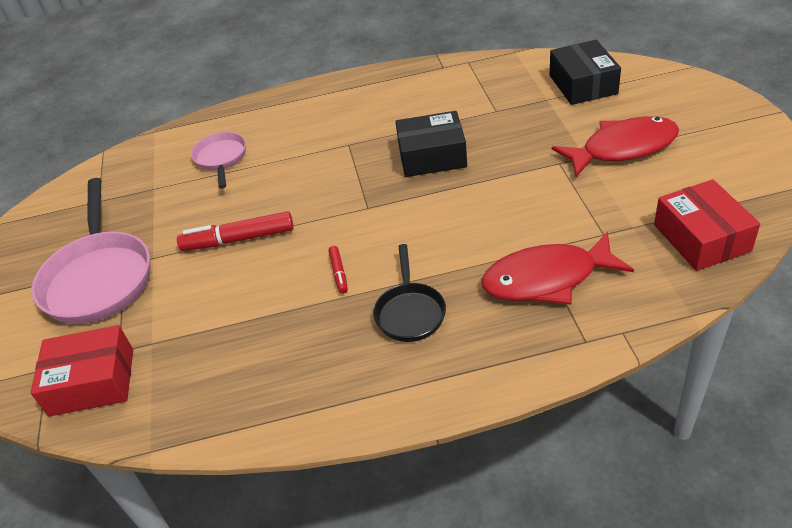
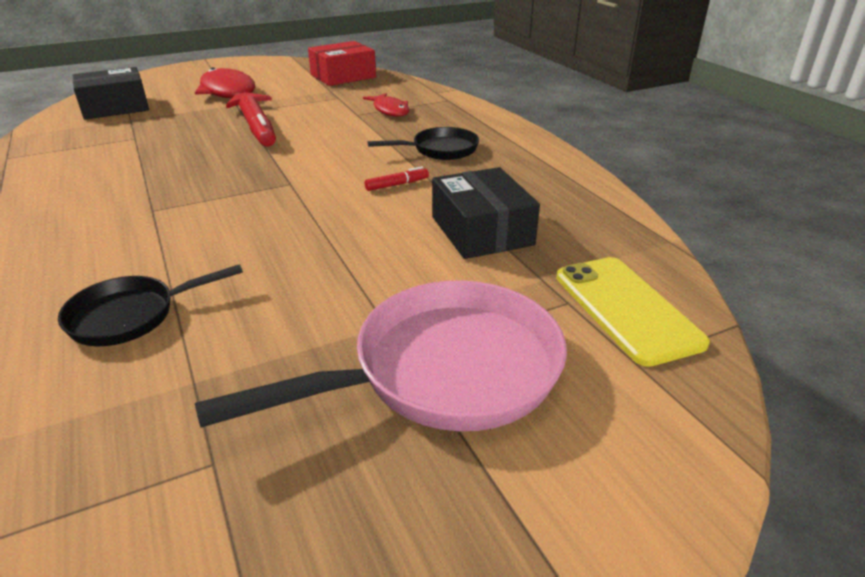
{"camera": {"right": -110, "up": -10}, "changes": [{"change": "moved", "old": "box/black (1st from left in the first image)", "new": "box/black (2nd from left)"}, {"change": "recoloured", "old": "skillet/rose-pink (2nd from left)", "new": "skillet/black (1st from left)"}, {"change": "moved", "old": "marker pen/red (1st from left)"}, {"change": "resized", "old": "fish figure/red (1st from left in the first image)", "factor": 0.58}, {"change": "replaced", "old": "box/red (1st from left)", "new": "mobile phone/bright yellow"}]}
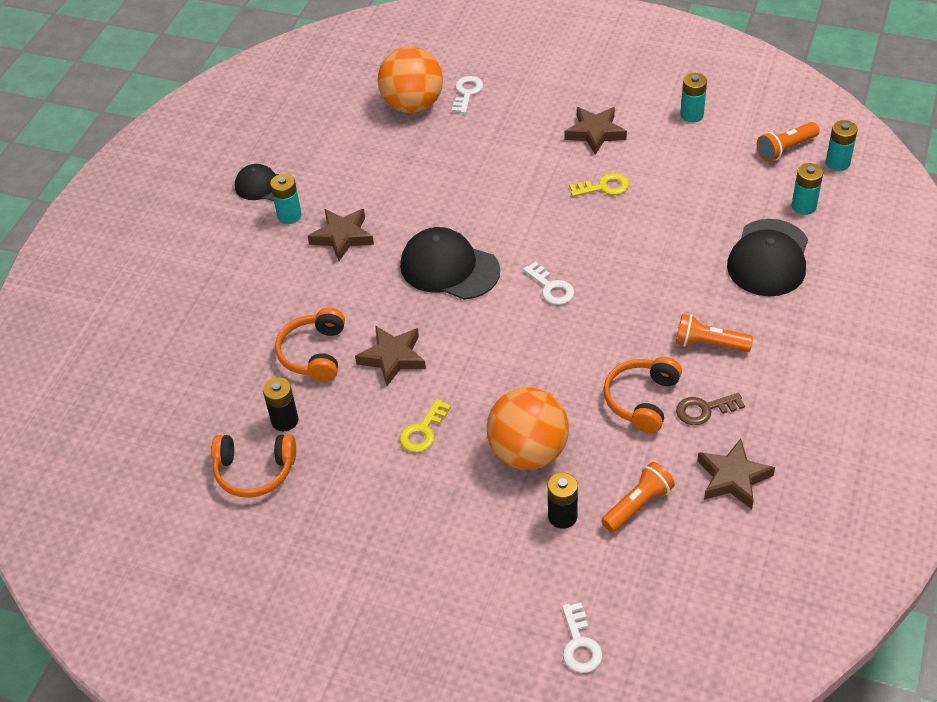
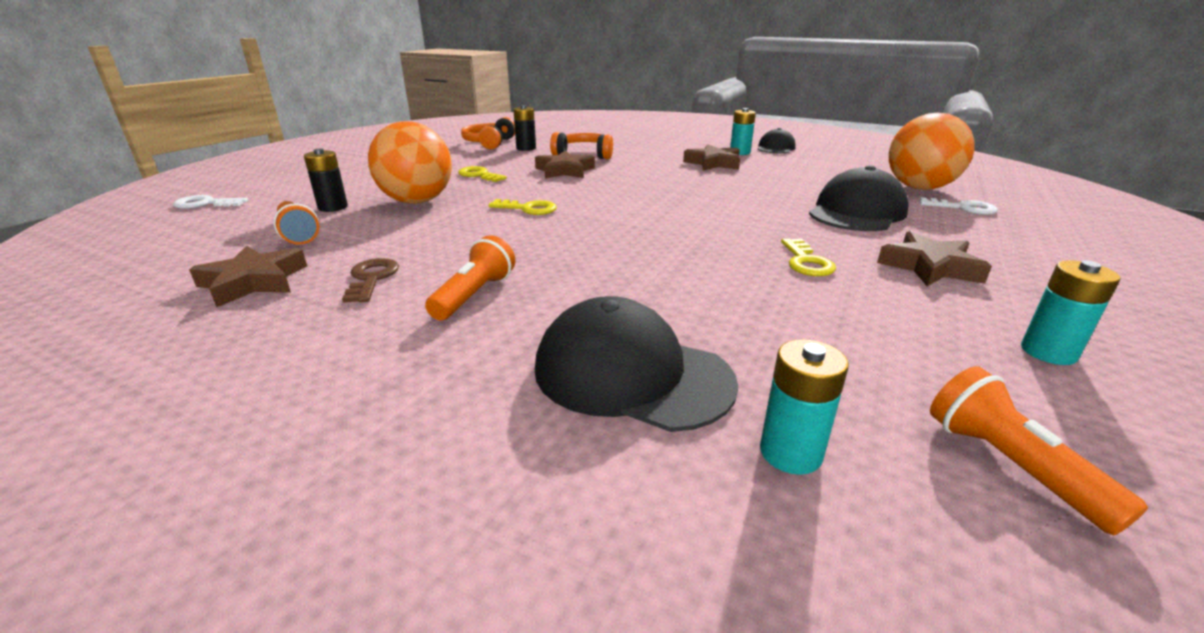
{"camera": {"right": 95, "up": -20}, "changes": [{"change": "removed", "old": "AA battery/turquoise (4th from left)"}, {"change": "moved", "old": "cap/black (2nd from left in the first image)", "new": "cap/black (3rd from left)"}, {"change": "removed", "old": "door key/snow-white (2nd from left)"}, {"change": "removed", "old": "headset/orange (3rd from left)"}, {"change": "added", "new": "door key/bright yellow (2nd from left)"}]}
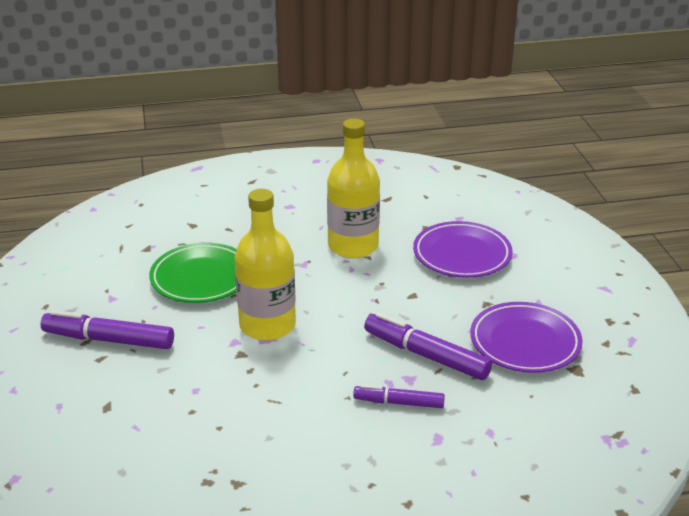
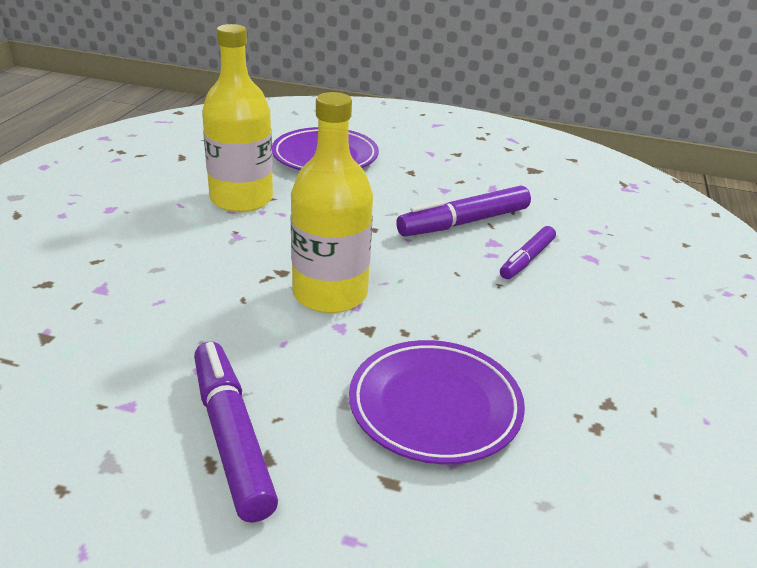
{"camera": {"right": -65, "up": 0}, "changes": [{"change": "removed", "old": "dinner plate/leaf-green"}, {"change": "moved", "old": "dinner plate/violet (2nd from left)"}, {"change": "turned", "old": "marker pen/violet (1st from left)", "degrees": 120}]}
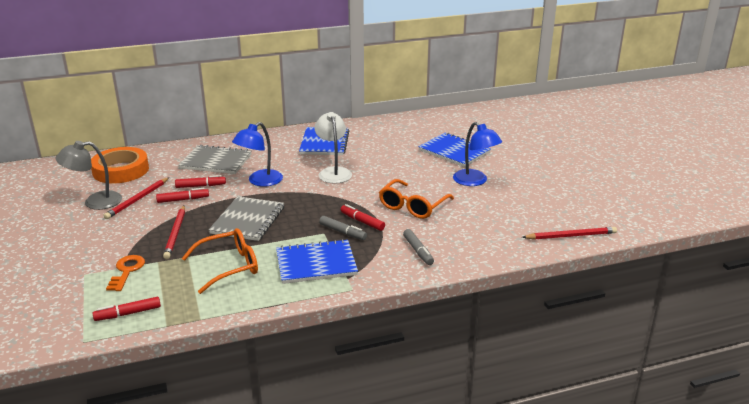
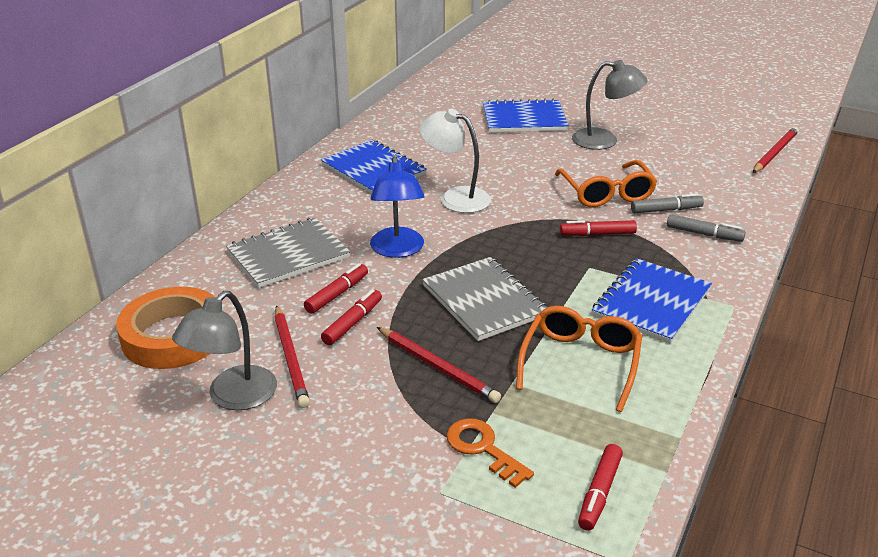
{"camera": {"right": -45, "up": 5}, "changes": [{"change": "recoloured", "old": "desk lamp/blue (2nd from left)", "new": "desk lamp/grey (2nd from left)"}, {"change": "moved", "old": "marker pen/grey (1st from left)"}]}
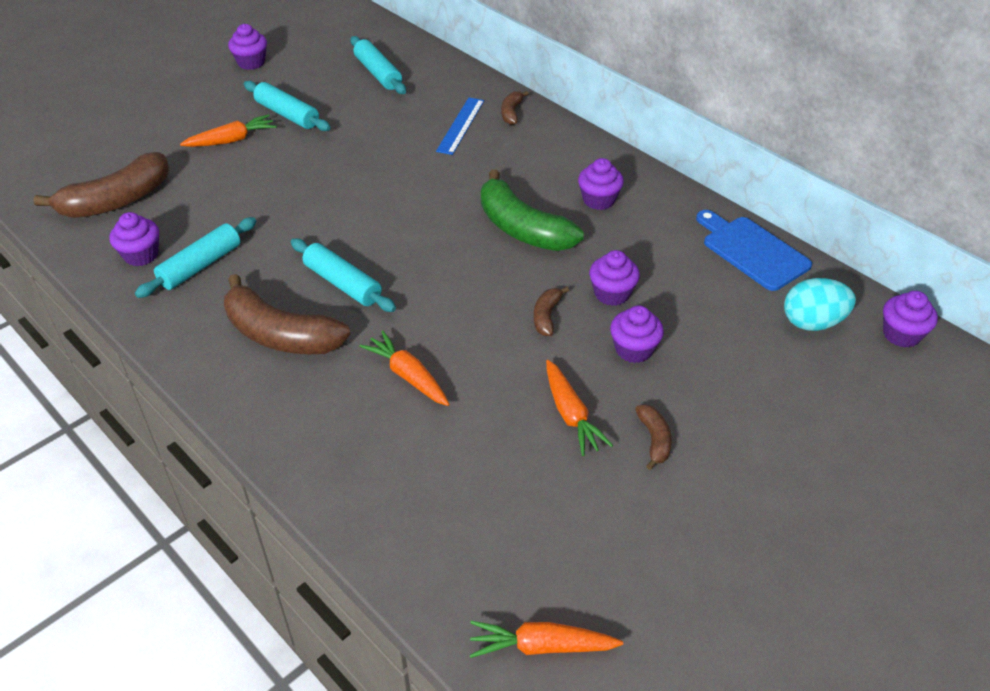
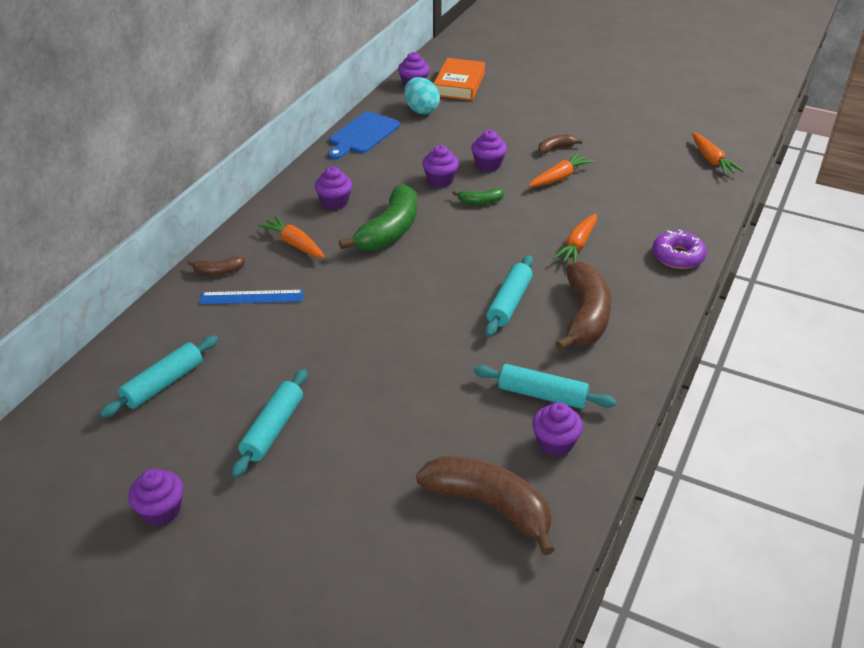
{"camera": {"right": -110, "up": -5}, "changes": [{"change": "moved", "old": "carrot/orange (1st from left)"}, {"change": "recoloured", "old": "toy banana/russet (4th from left)", "new": "toy banana/leaf-green (2nd from left)"}, {"change": "added", "new": "hardback/orange"}, {"change": "added", "new": "donut/violet"}]}
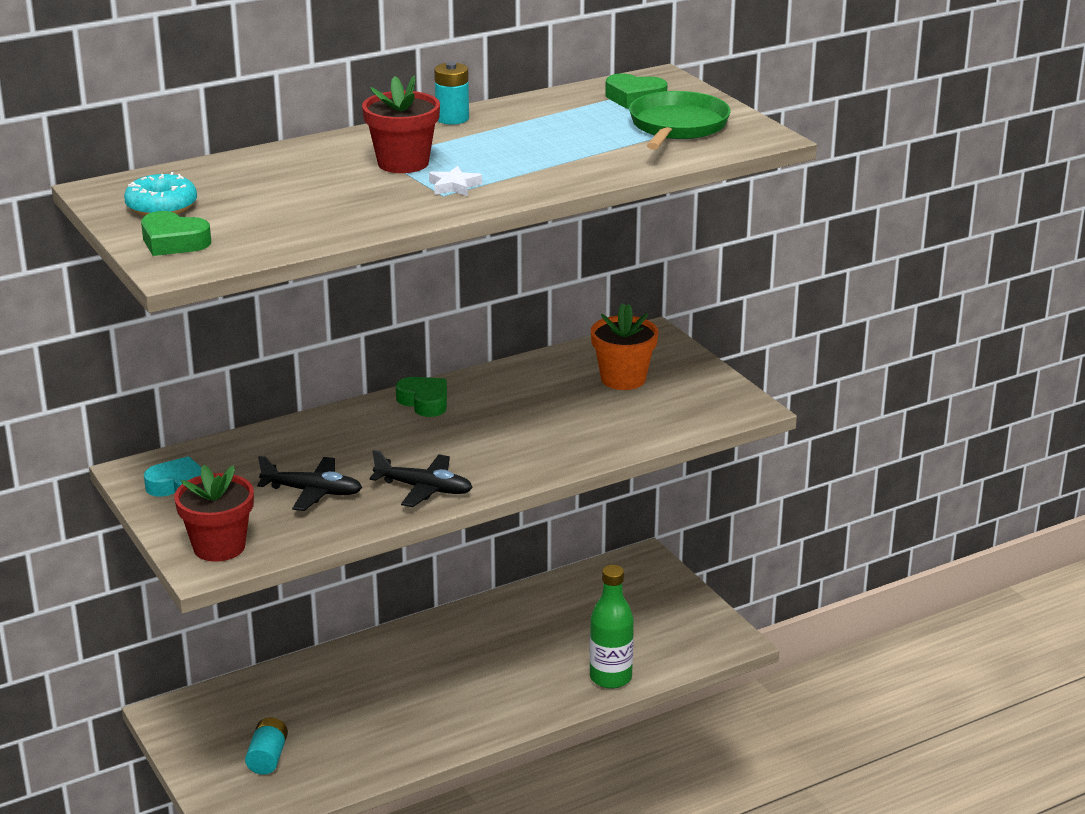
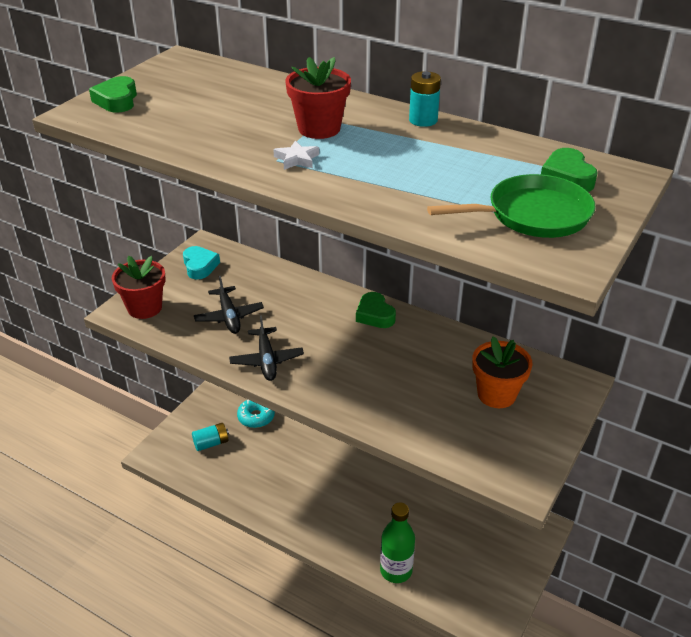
{"camera": {"right": 60, "up": 10}, "changes": [{"change": "moved", "old": "donut/turquoise"}, {"change": "turned", "old": "heart shape/leaf-green (2nd from left)", "degrees": 135}]}
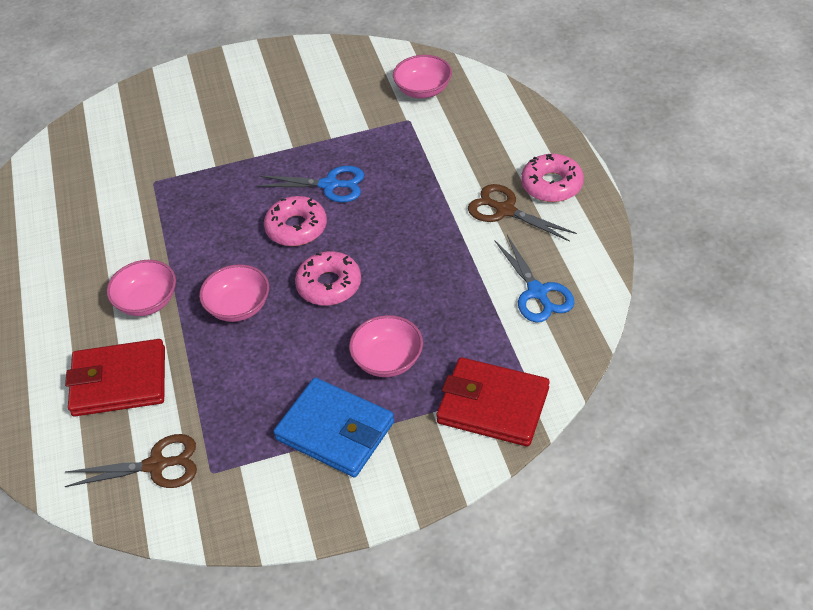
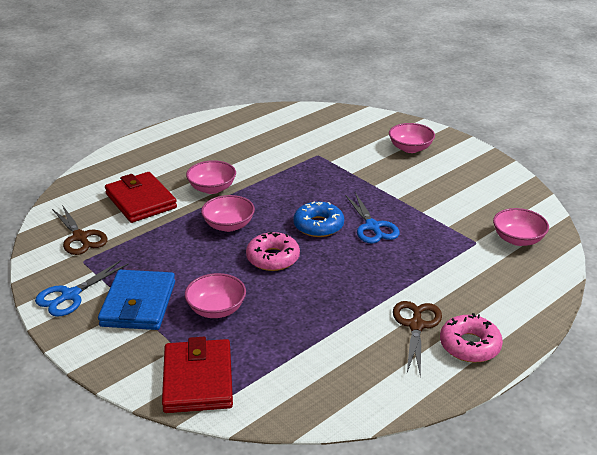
{"camera": {"right": 60, "up": -15}, "changes": [{"change": "recoloured", "old": "donut/rose-pink (1st from left)", "new": "donut/blue"}, {"change": "moved", "old": "shears/blue (2nd from left in the first image)", "new": "shears/blue (1st from left)"}, {"change": "added", "new": "deep dish/rose-pink (4th from left)"}]}
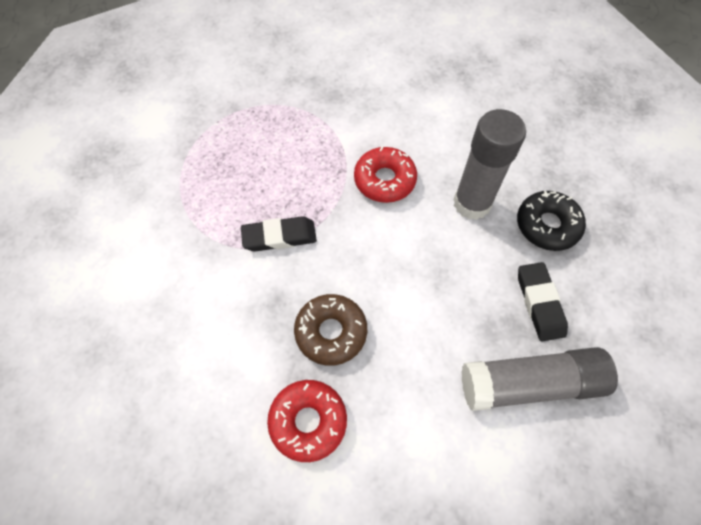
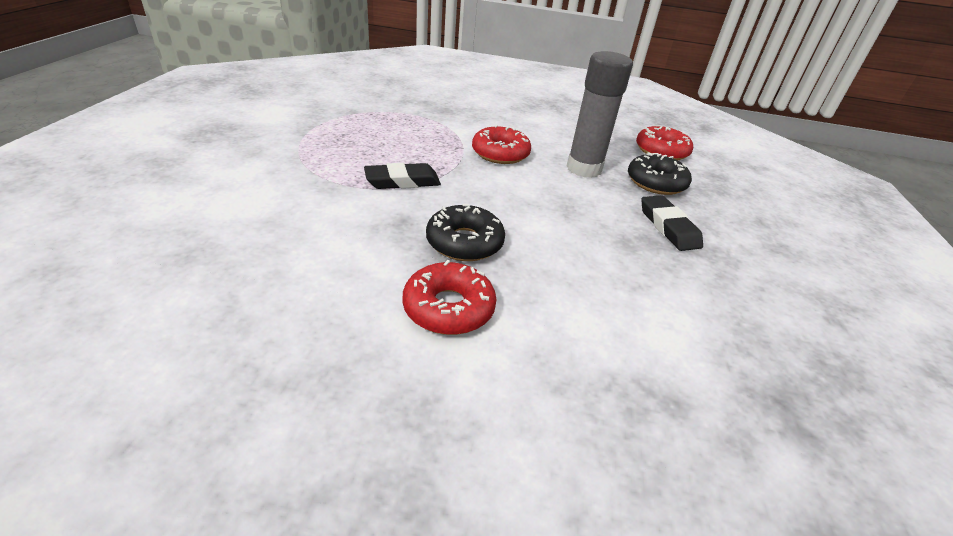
{"camera": {"right": -10, "up": -25}, "changes": [{"change": "recoloured", "old": "donut/russet", "new": "donut/black (1st from left)"}, {"change": "removed", "old": "glue/grey (2nd from left)"}, {"change": "added", "new": "donut/red (3rd from left)"}]}
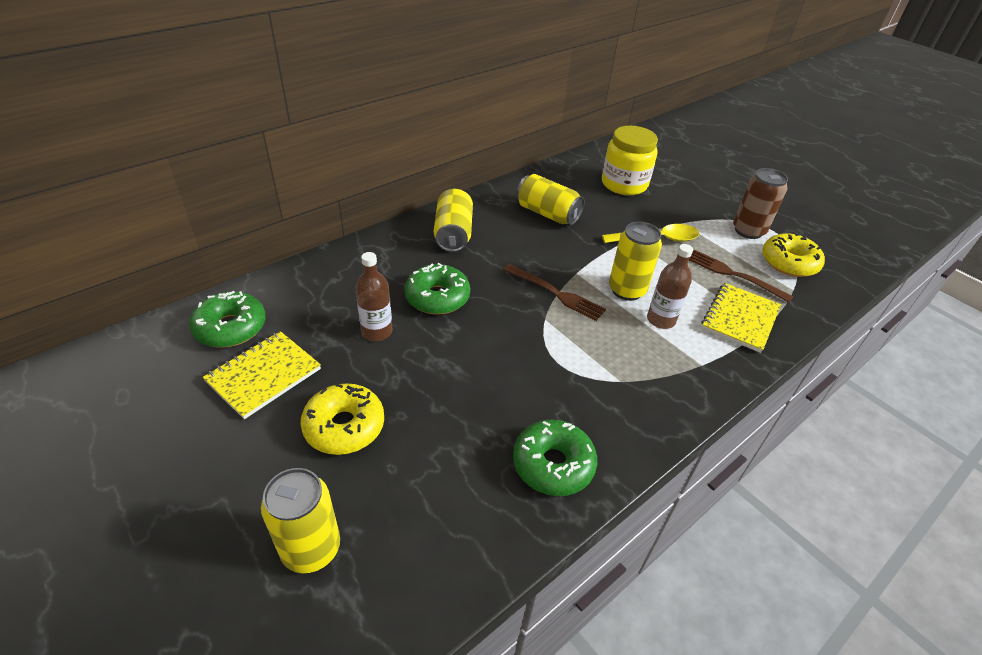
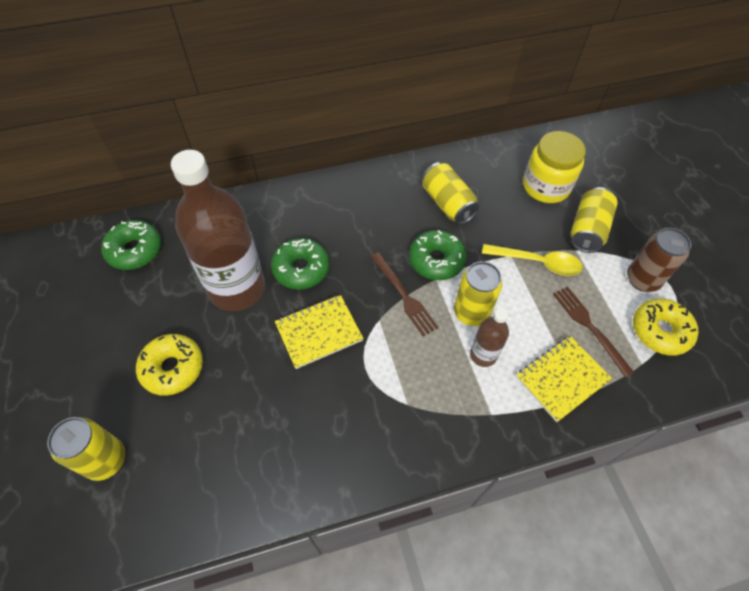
{"camera": {"right": 25, "up": 15}, "changes": [{"change": "moved", "old": "tin/bright yellow (2nd from left in the first image)", "new": "tin/bright yellow (4th from left)"}, {"change": "resized", "old": "bottle/russet (1st from left)", "factor": 2.2}, {"change": "moved", "old": "notebook/bright yellow (1st from left)"}, {"change": "moved", "old": "donut/leaf-green (3rd from left)"}]}
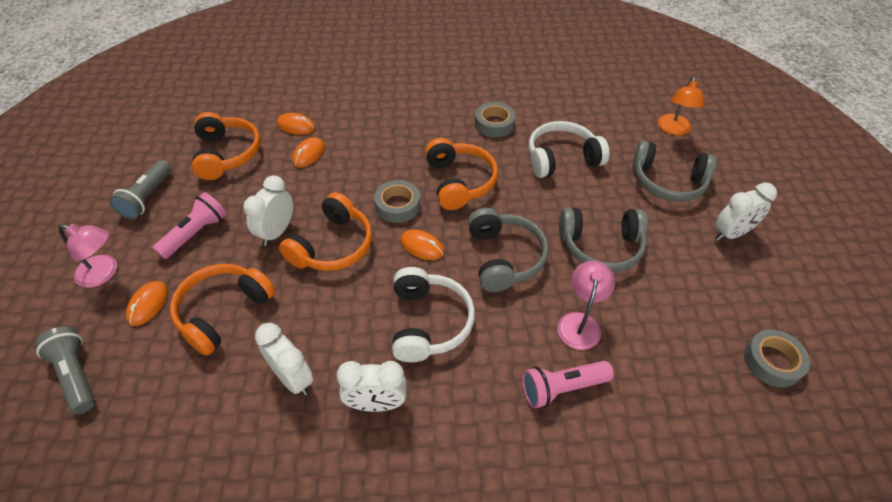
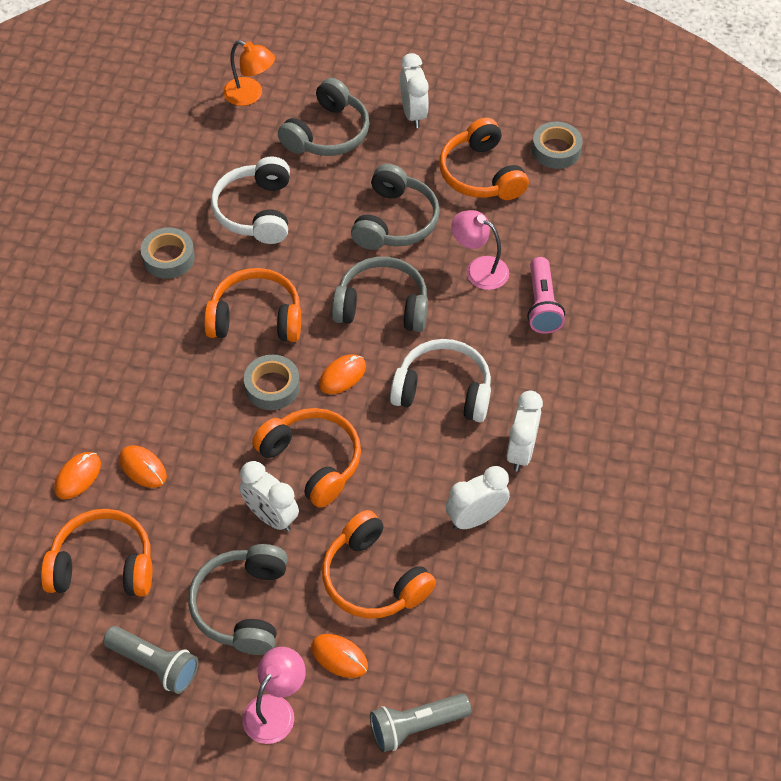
{"camera": {"right": -75, "up": 5}, "changes": [{"change": "replaced", "old": "flashlight/rose-pink (1st from left)", "new": "headset/grey (1st from left)"}, {"change": "added", "new": "headset/orange (5th from left)"}]}
